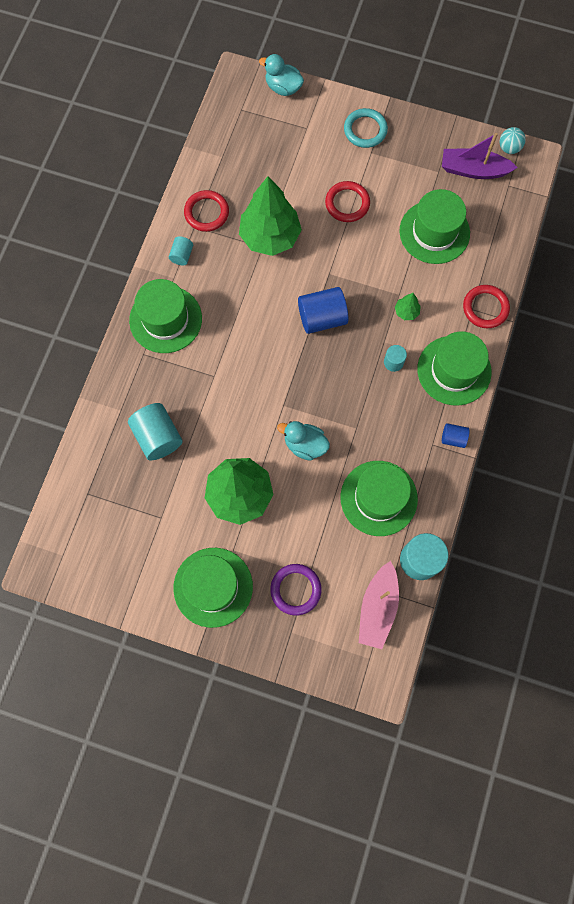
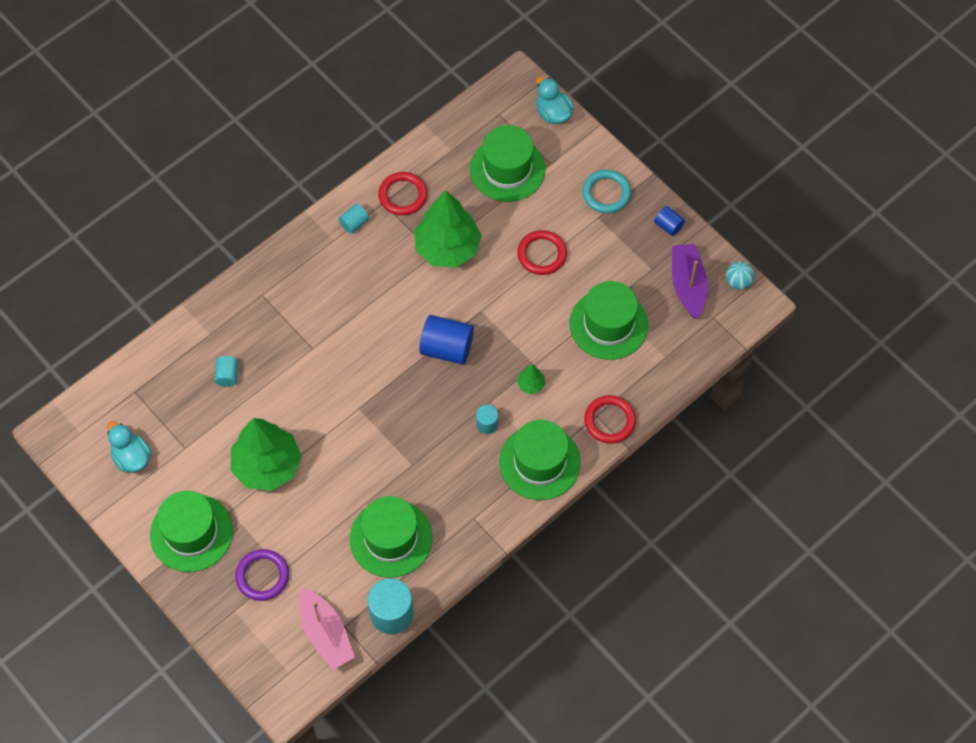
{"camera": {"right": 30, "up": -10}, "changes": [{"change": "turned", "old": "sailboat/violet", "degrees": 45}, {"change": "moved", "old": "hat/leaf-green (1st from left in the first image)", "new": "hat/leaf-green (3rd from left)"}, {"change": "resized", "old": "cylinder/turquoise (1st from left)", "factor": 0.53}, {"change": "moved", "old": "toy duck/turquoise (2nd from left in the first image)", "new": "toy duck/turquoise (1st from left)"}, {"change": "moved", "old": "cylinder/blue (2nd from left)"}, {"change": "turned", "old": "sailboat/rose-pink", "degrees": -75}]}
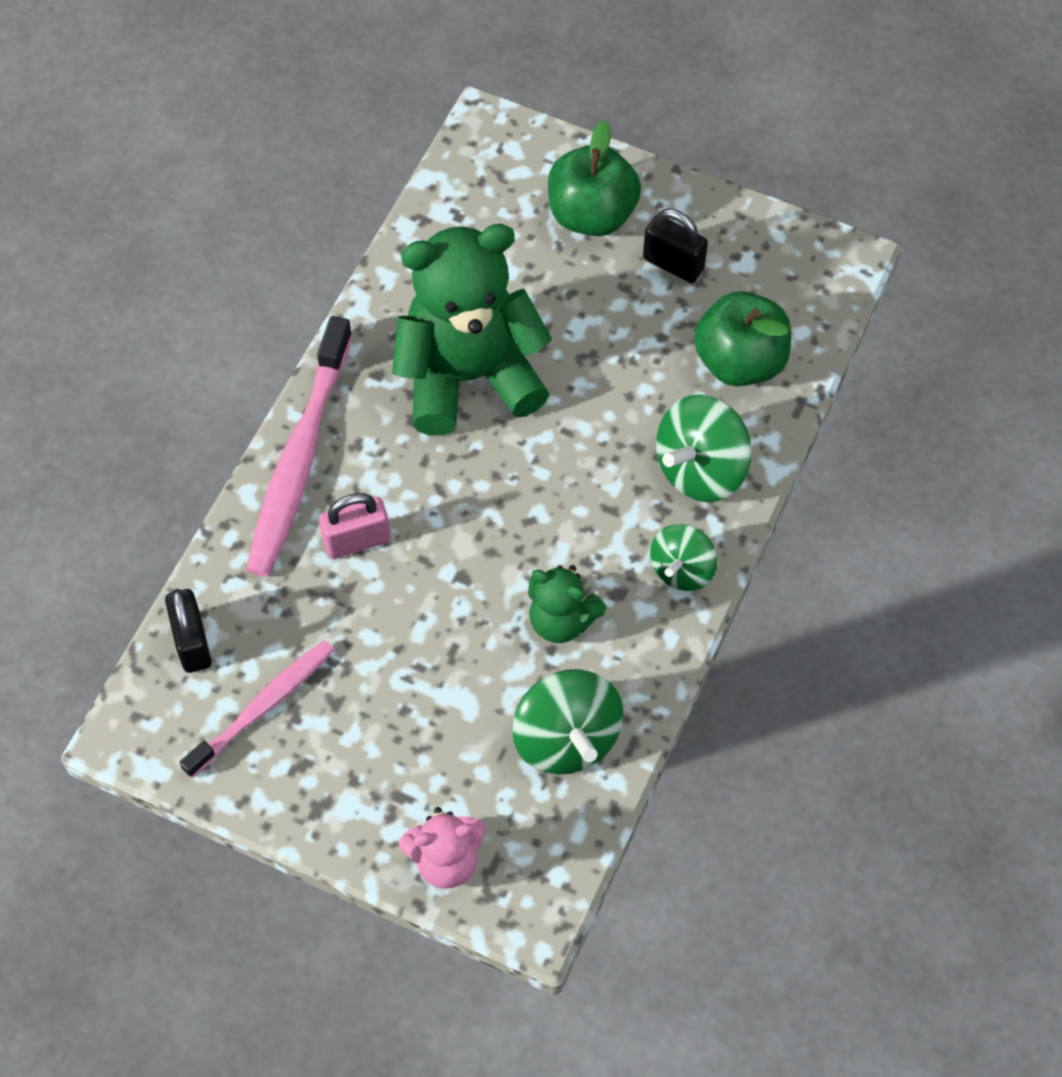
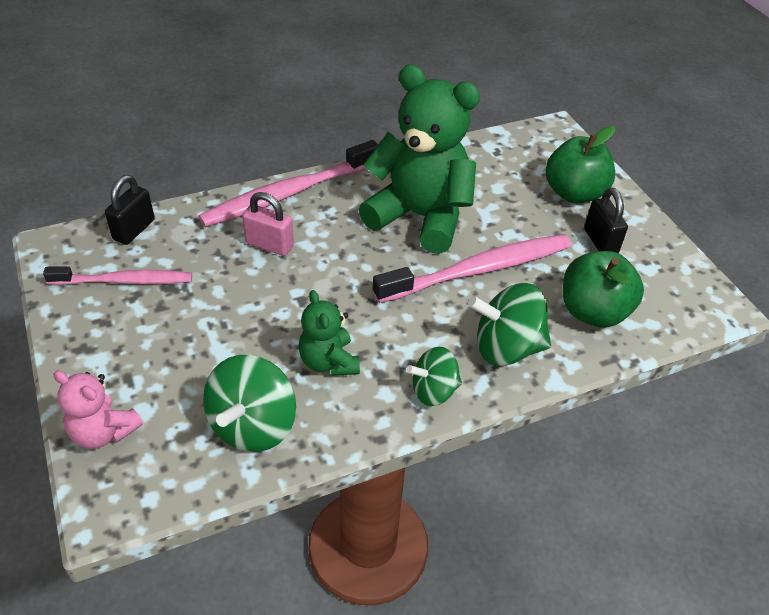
{"camera": {"right": 40, "up": -15}, "changes": [{"change": "added", "new": "dental brush/rose-pink (3rd from left)"}]}
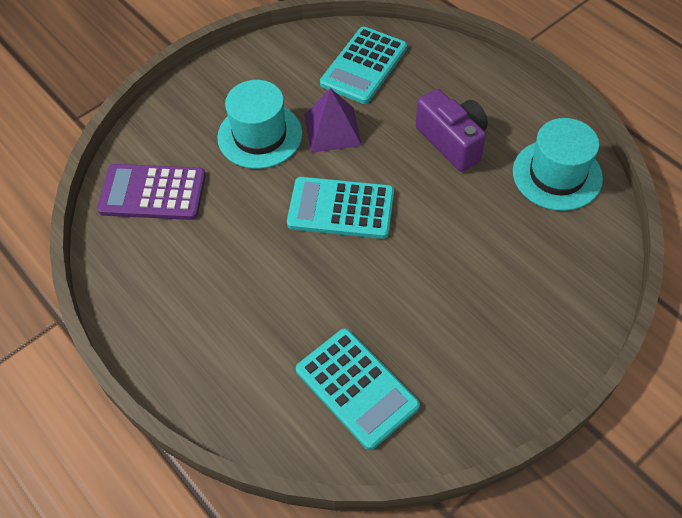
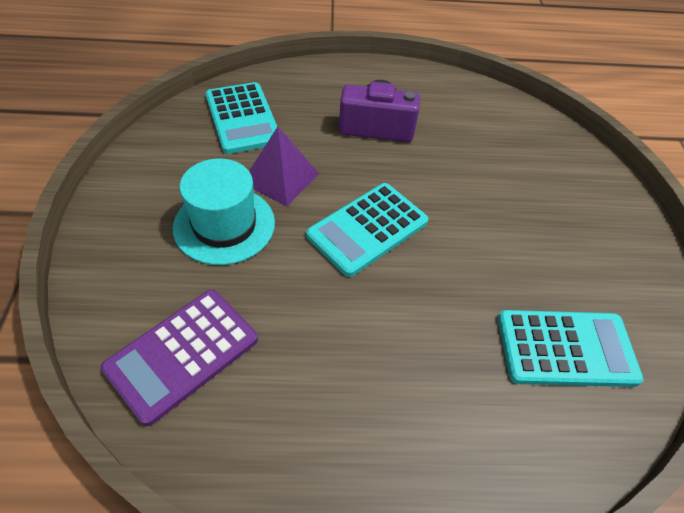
{"camera": {"right": -55, "up": -5}, "changes": [{"change": "removed", "old": "hat/turquoise (2nd from left)"}]}
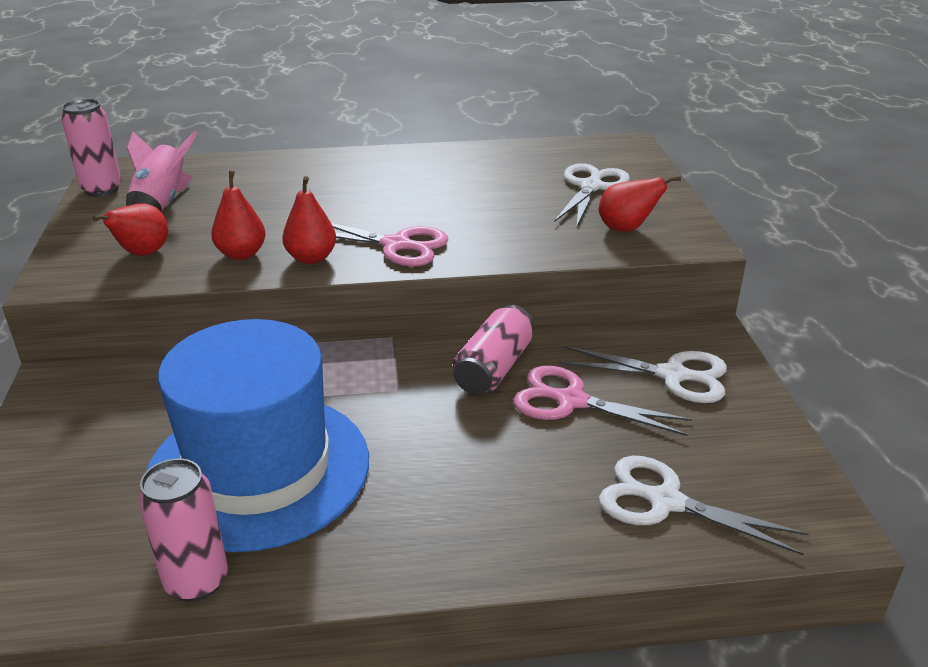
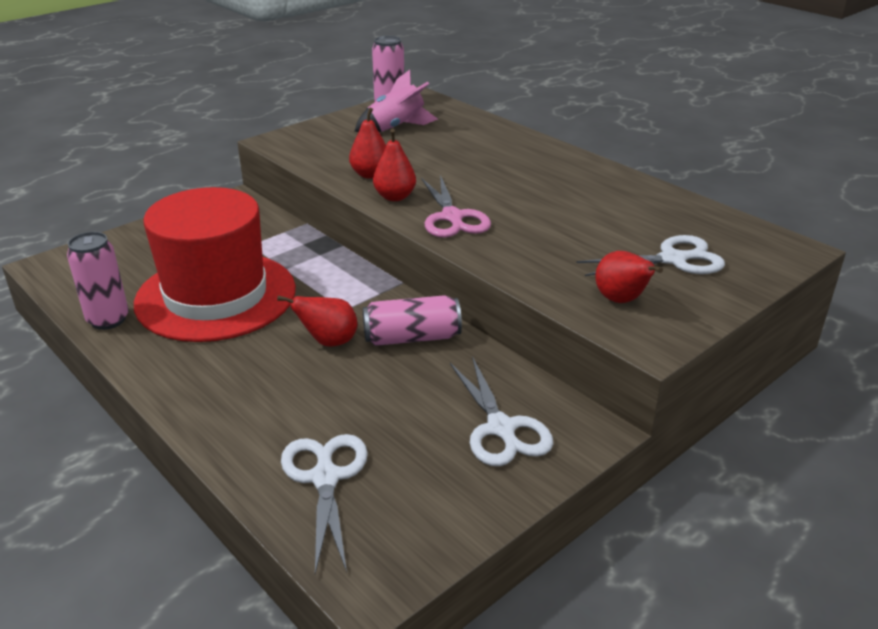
{"camera": {"right": 55, "up": 0}, "changes": [{"change": "moved", "old": "toy pear/red (1st from left)"}, {"change": "recoloured", "old": "hat/blue", "new": "hat/red"}, {"change": "removed", "old": "shears/rose-pink (2nd from left)"}]}
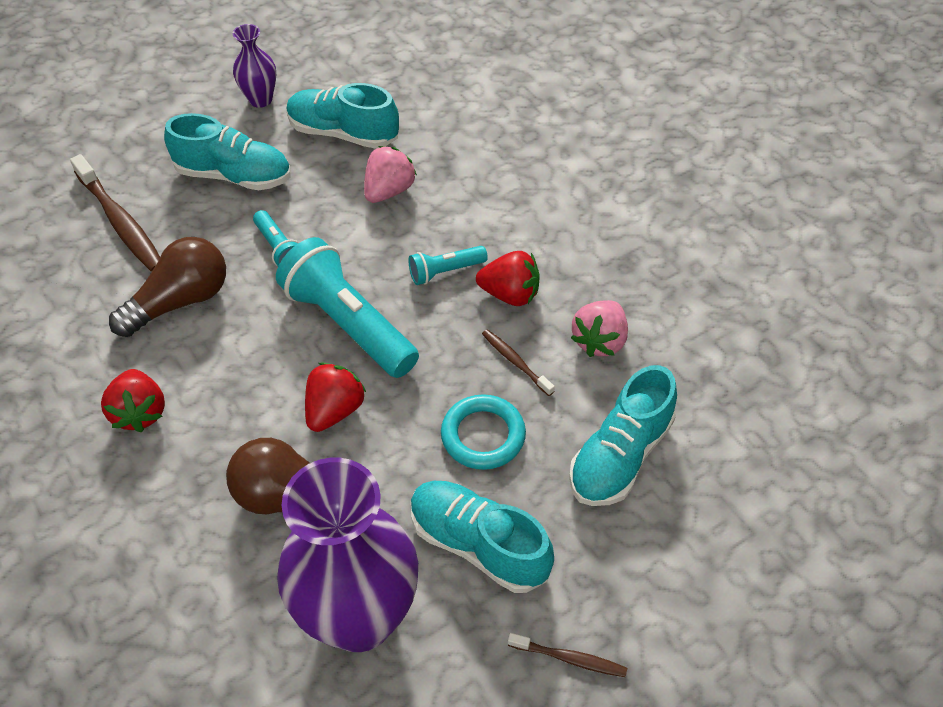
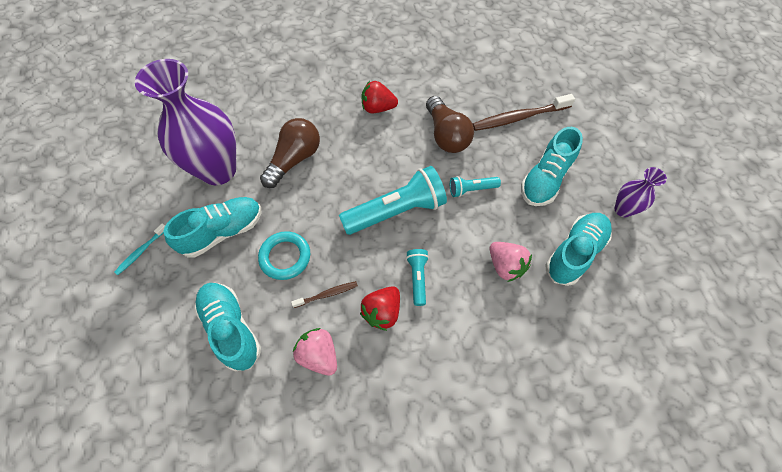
{"camera": {"right": 110, "up": 10}, "changes": [{"change": "removed", "old": "toy strawberry/red (2nd from left)"}, {"change": "recoloured", "old": "dental brush/russet (3rd from left)", "new": "dental brush/turquoise"}]}
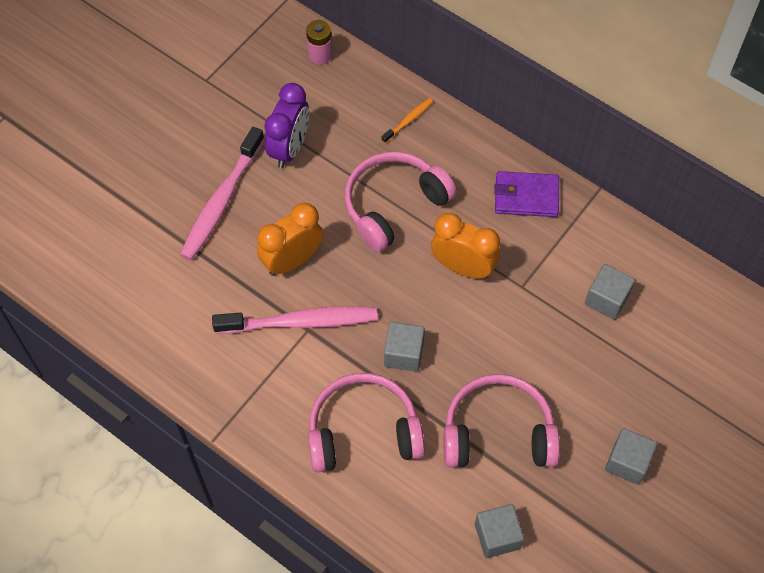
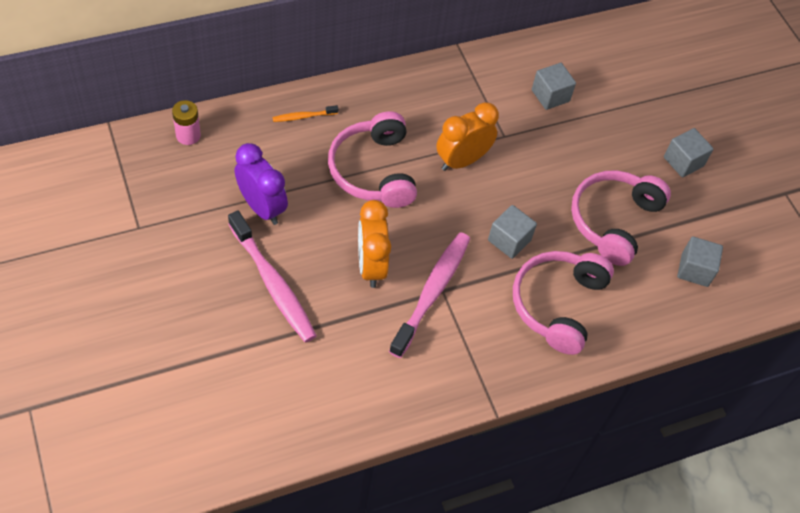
{"camera": {"right": -65, "up": -5}, "changes": [{"change": "turned", "old": "dental brush/orange", "degrees": -90}, {"change": "removed", "old": "card wallet/violet"}]}
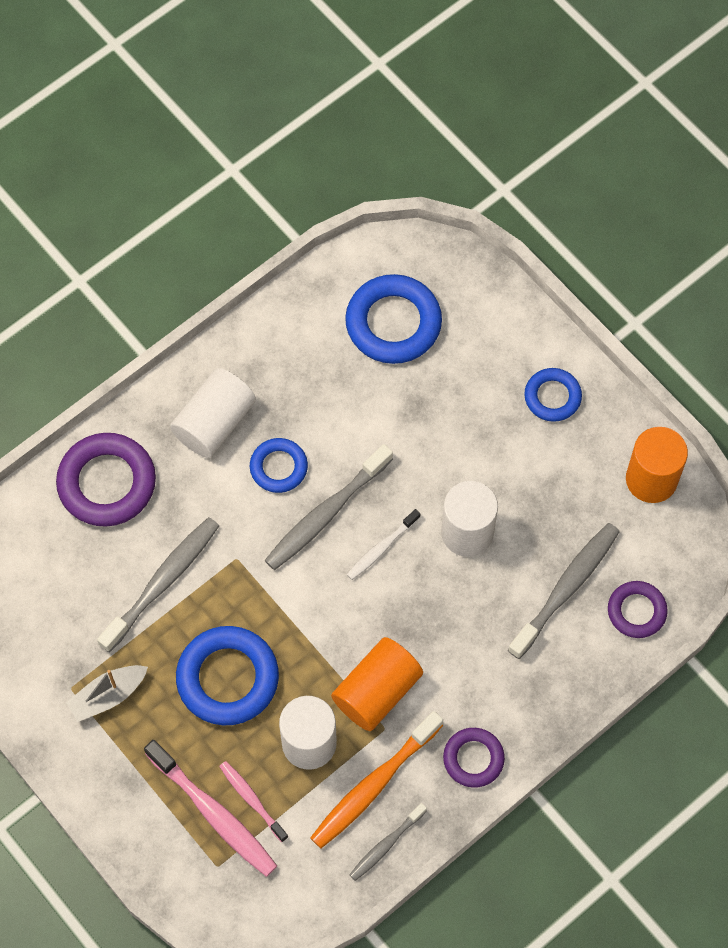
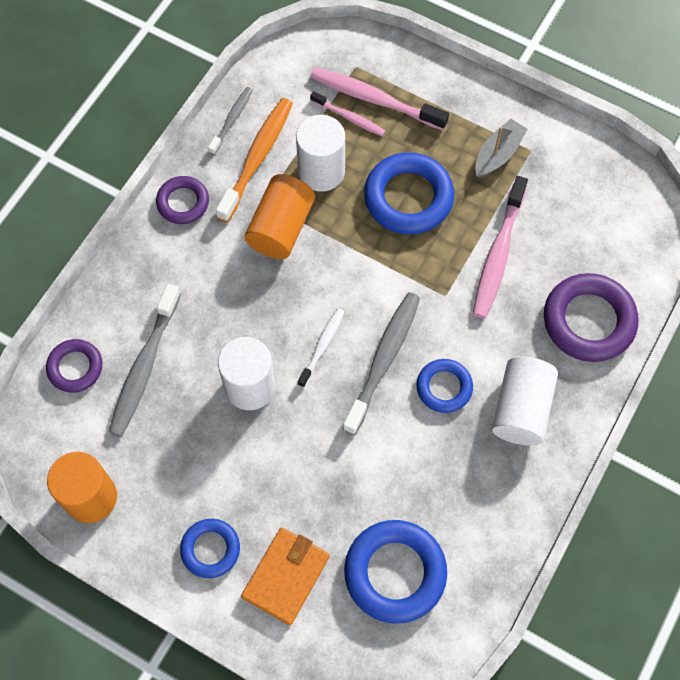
{"camera": {"right": 160, "up": 0}, "changes": [{"change": "recoloured", "old": "dental brush/grey (1st from left)", "new": "dental brush/rose-pink (3rd from left)"}, {"change": "added", "new": "card wallet/orange"}]}
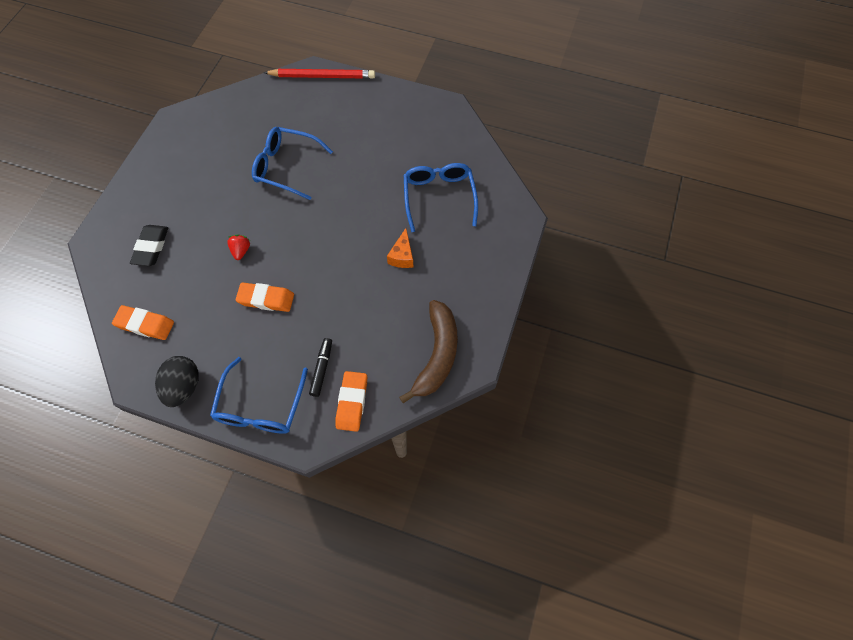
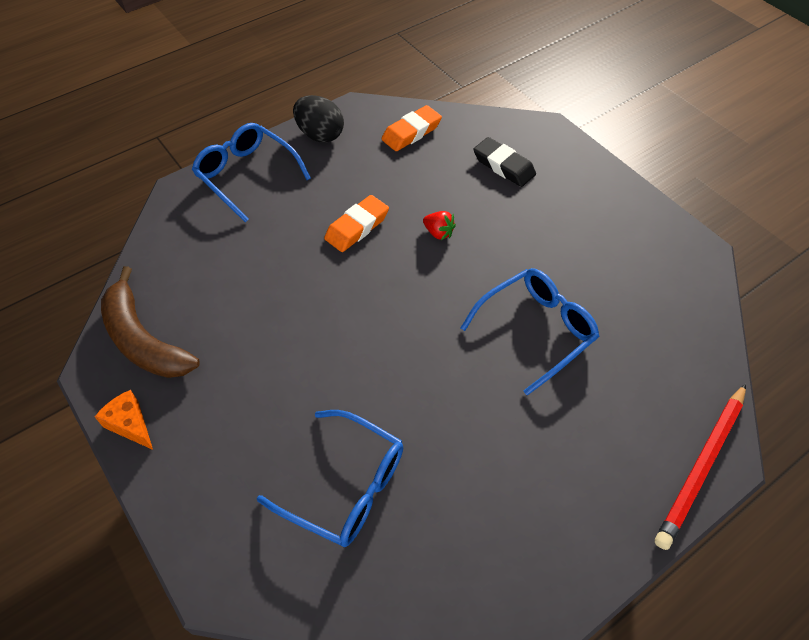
{"camera": {"right": 125, "up": -10}, "changes": [{"change": "moved", "old": "cheese wedge/orange"}, {"change": "removed", "old": "marker pen/black"}, {"change": "removed", "old": "gum eraser/orange (3rd from left)"}]}
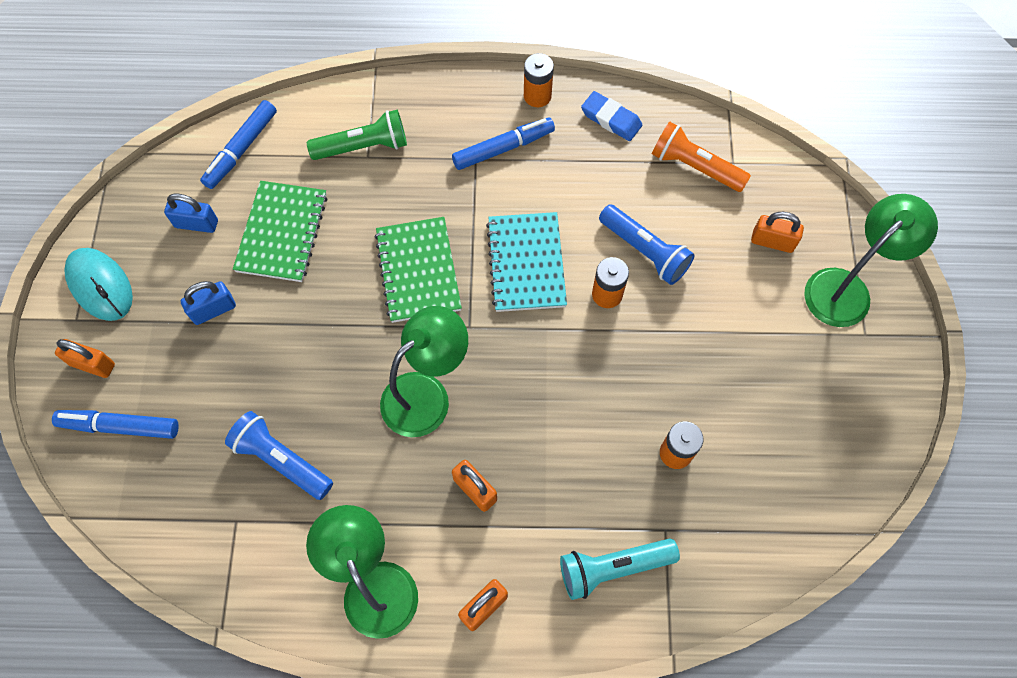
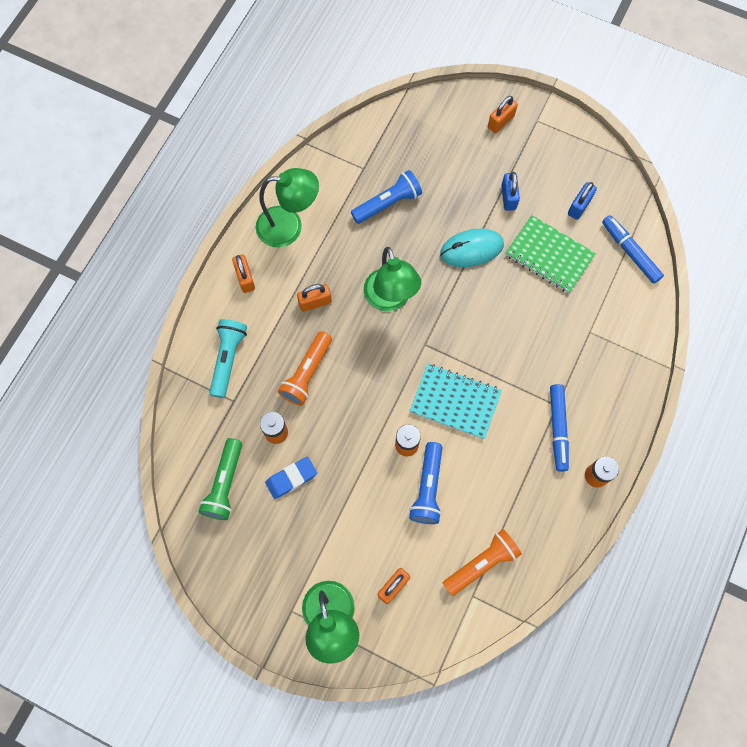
{"camera": {"right": 115, "up": 5}, "changes": [{"change": "moved", "old": "gum eraser/blue"}, {"change": "moved", "old": "flashlight/leaf-green"}, {"change": "turned", "old": "flashlight/blue (2nd from left)", "degrees": -60}, {"change": "removed", "old": "notebook/leaf-green (2nd from left)"}, {"change": "moved", "old": "computer mouse/turquoise"}, {"change": "removed", "old": "marker pen/blue (1st from left)"}, {"change": "added", "new": "flashlight/orange (1st from left)"}]}
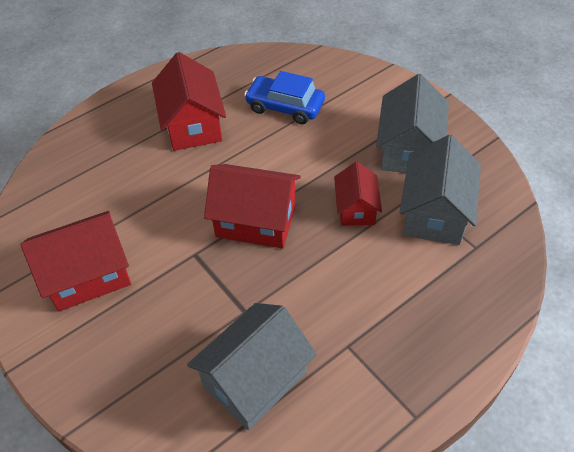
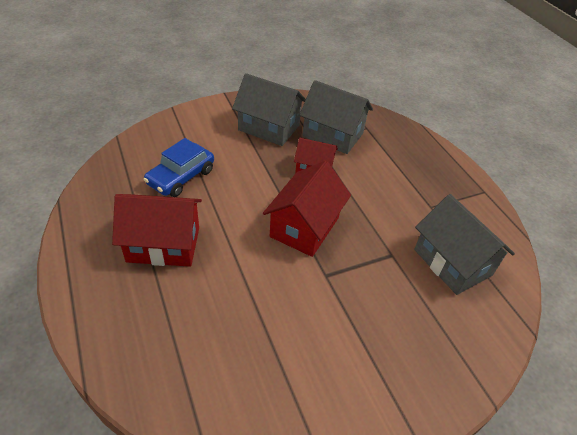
{"camera": {"right": -80, "up": -5}, "changes": [{"change": "removed", "old": "toy house/red (1st from left)"}]}
